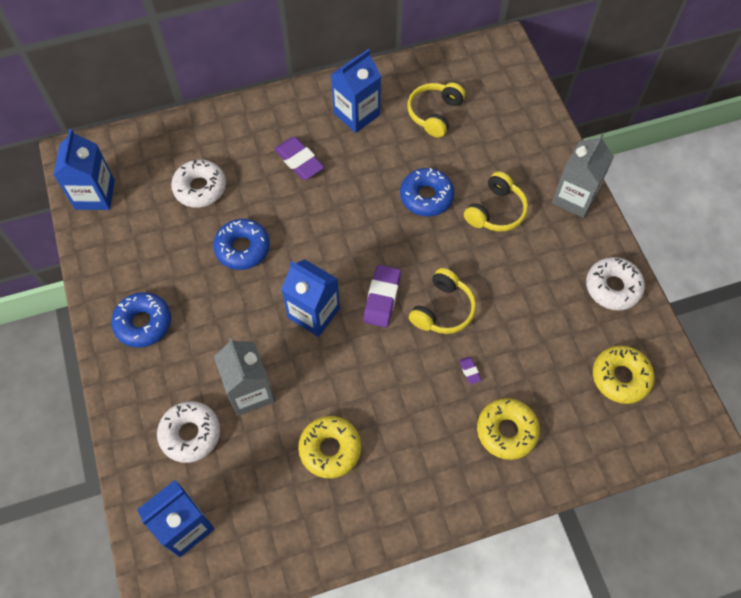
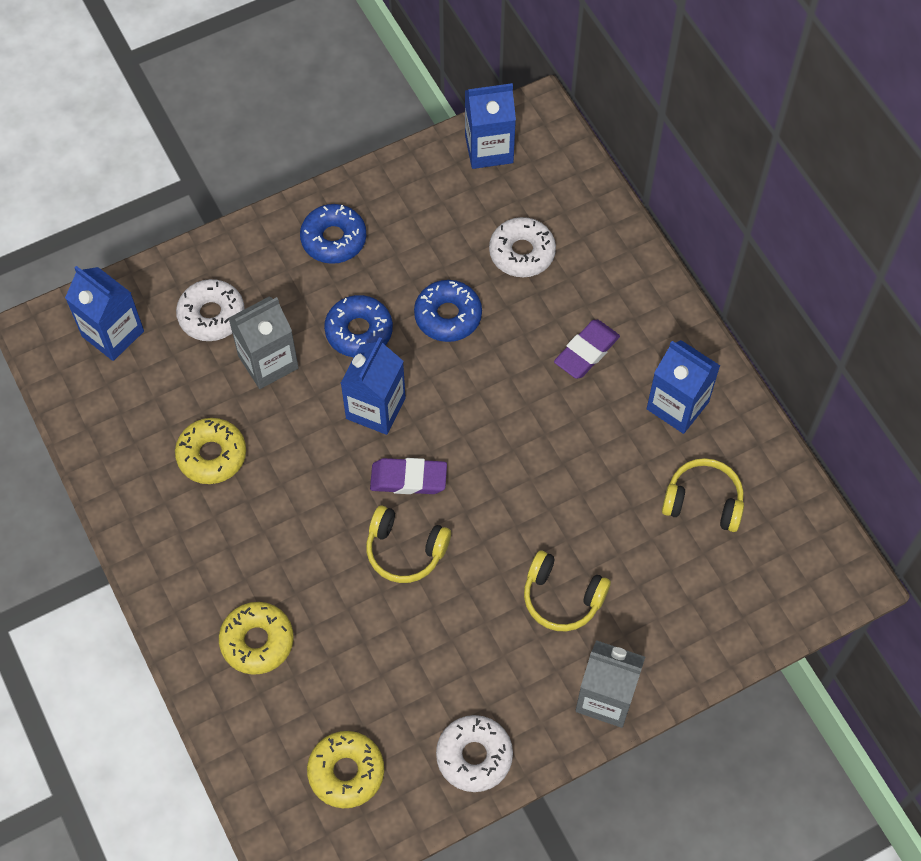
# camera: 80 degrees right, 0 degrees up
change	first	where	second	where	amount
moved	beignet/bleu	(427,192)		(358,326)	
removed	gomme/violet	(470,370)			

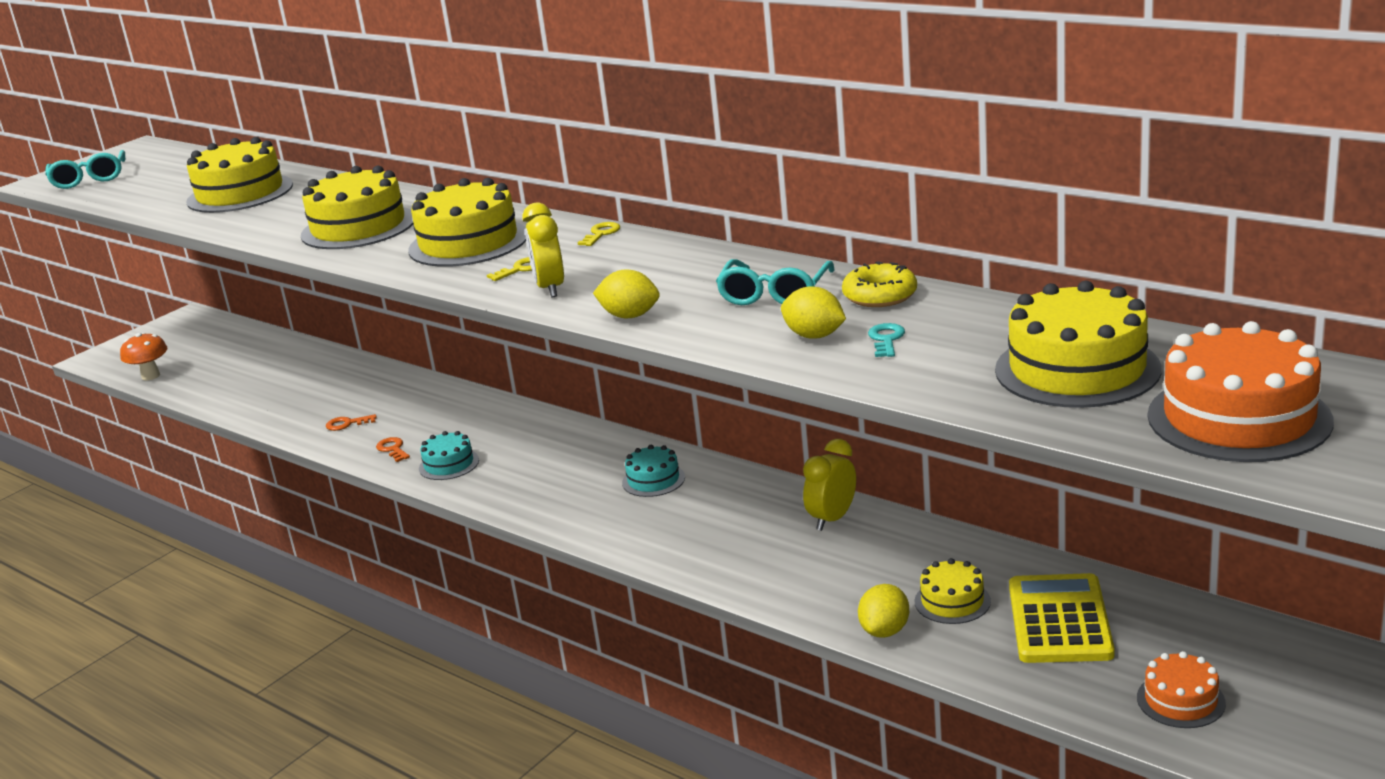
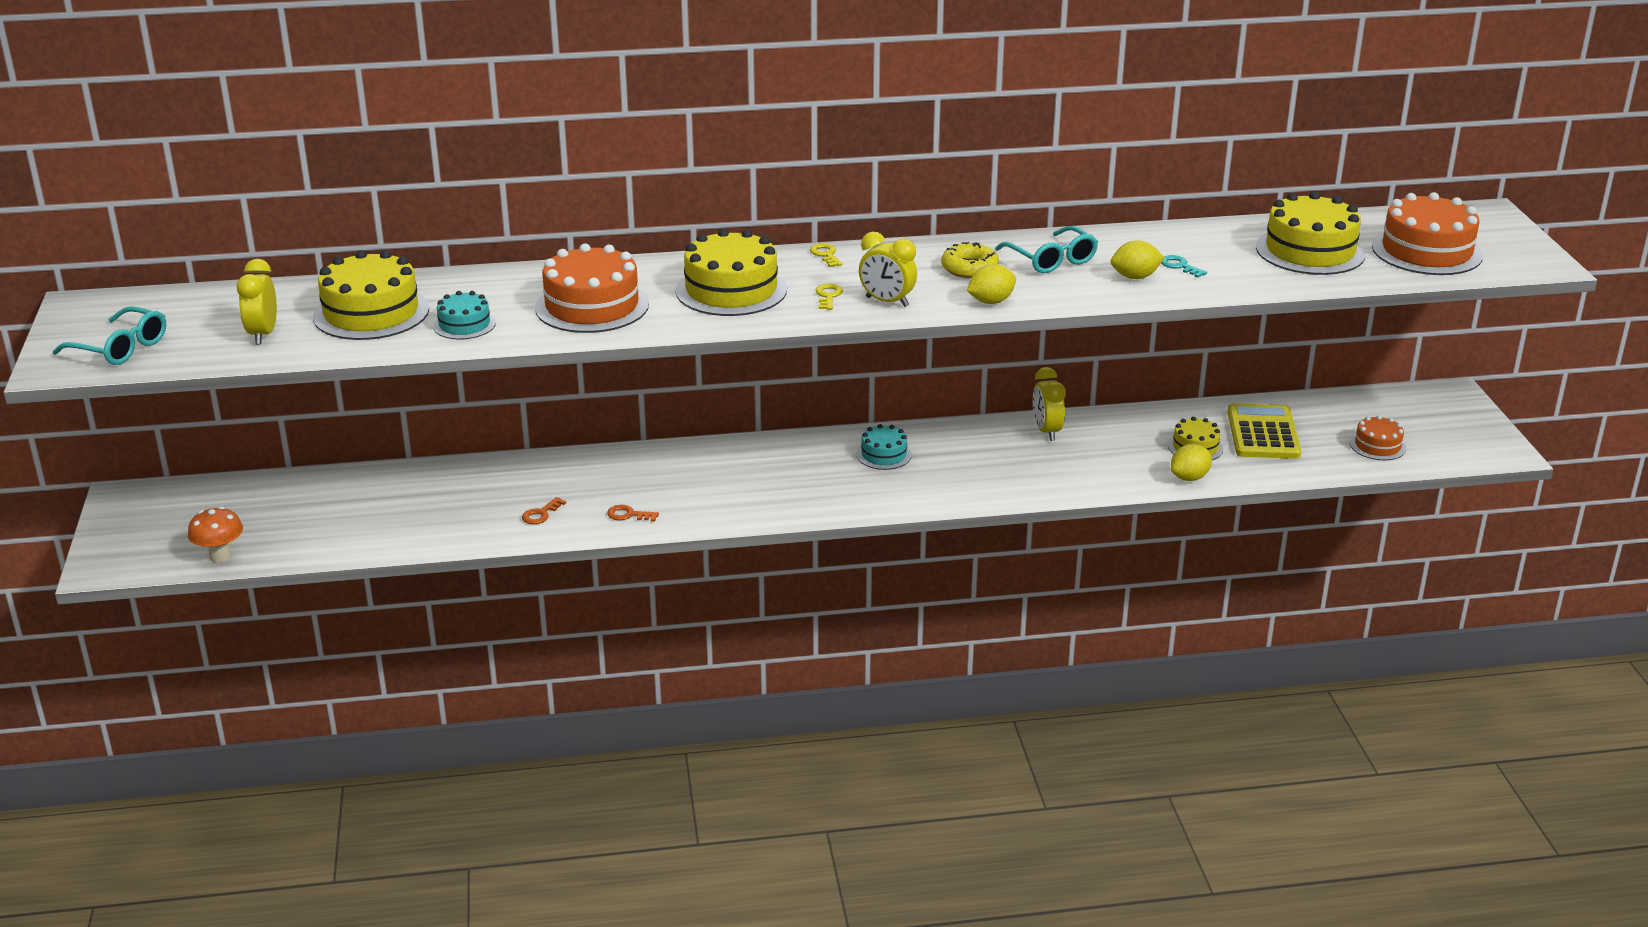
# camera: 50 degrees left, 5 degrees up
change	first	where	second	where	amount
recoloured	gâteau/jaune	(357,207)	gâteau/orange	(592,288)	
moved	gâteau/turquoise	(449,455)		(464,315)	
moved	beignet/jaune	(879,284)		(970,260)	
turned	citron/jaune	(883,611)		(1191,462)	75 degrees clockwise
turned	calculatrice/jaune	(1062,618)		(1264,431)	45 degrees clockwise
added			réveil/jaune	(257,301)	

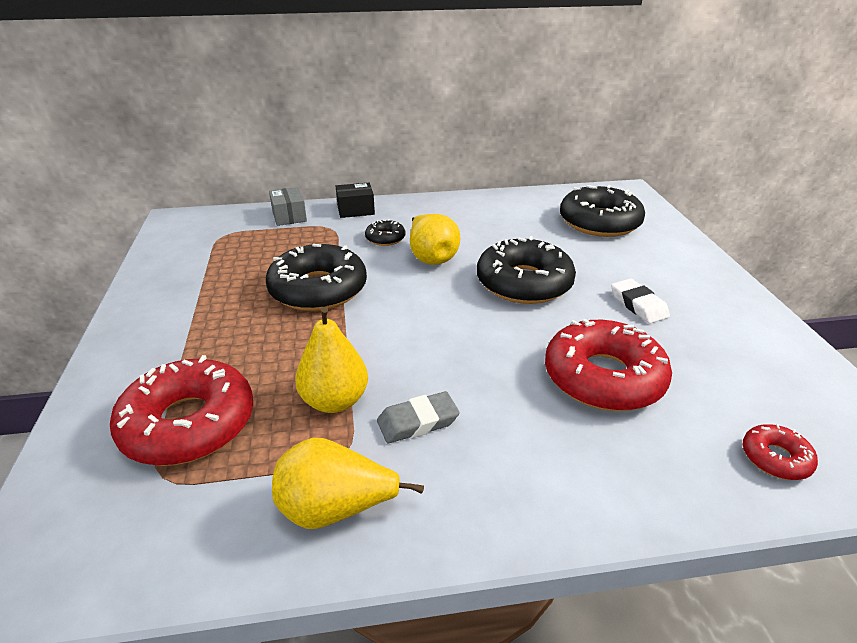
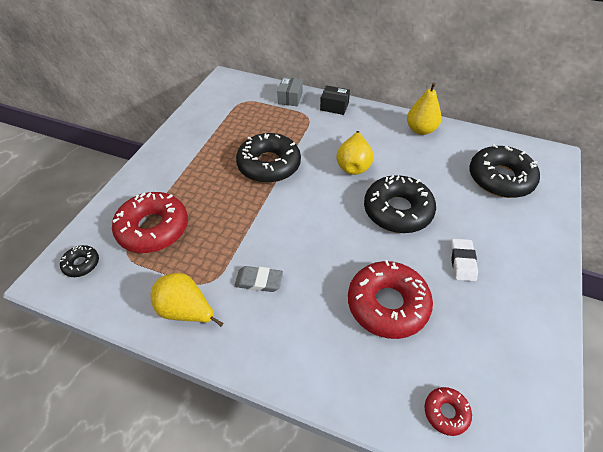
# camera: 30 degrees right, 15 degrees up
change	first	where	second	where	amount
moved	poire/jaune	(331,359)		(424,109)	
moved	beignet/noir	(385,232)		(79,261)	

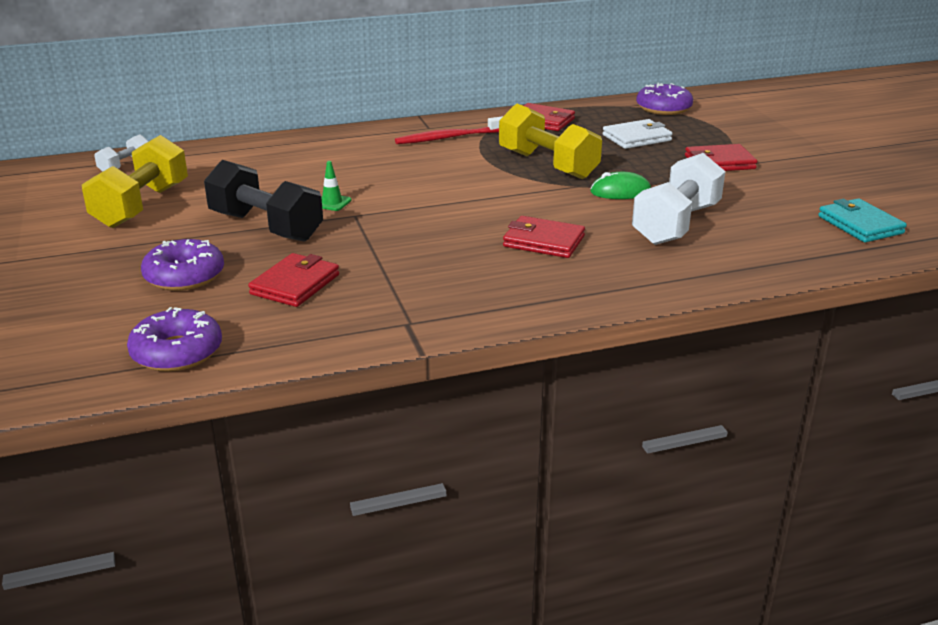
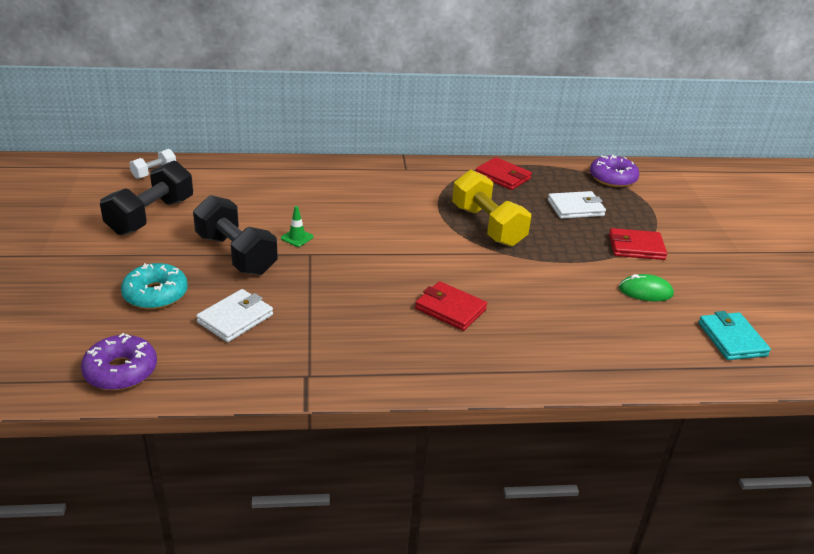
# camera: 10 degrees right, 5 degrees up
change	first	where	second	where	amount
recoloured	haltère/jaune	(135,181)	haltère/noir	(146,197)	
recoloured	beignet/violet	(182,265)	beignet/turquoise	(154,286)	
recoloured	portefeuille/rouge	(293,280)	portefeuille/blanc	(234,315)	
removed	brosse à dents/rouge	(449,130)			
moved	souris/vert	(620,185)		(646,288)	
removed	haltère/blanc	(679,199)			

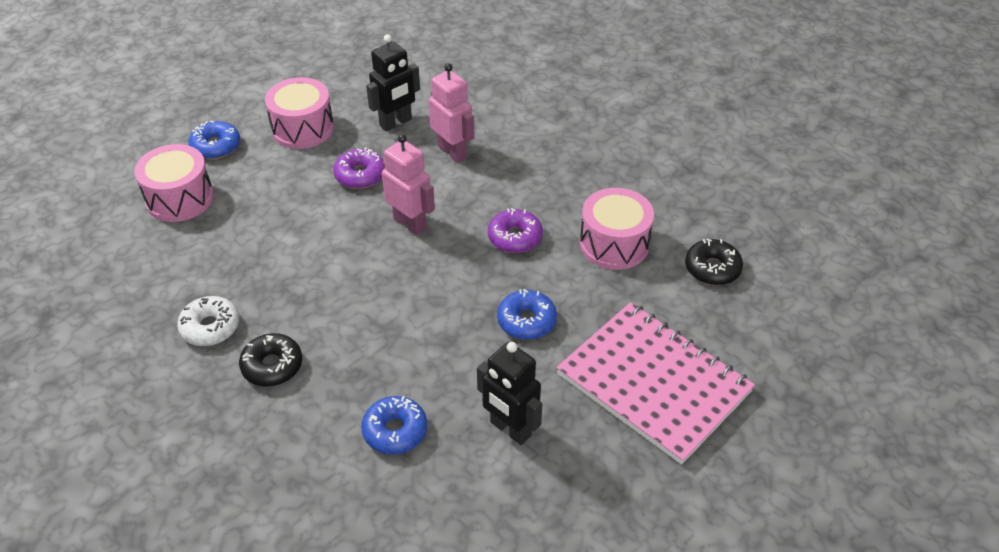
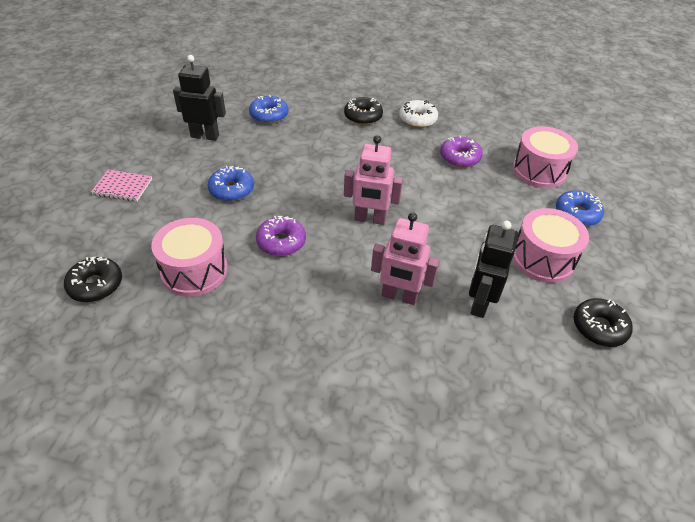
# camera: 145 degrees right, 0 degrees up
change	first	where	second	where	amount
moved	beignet/violet	(358,168)		(461,151)	
resized	carnet/rose	(656,383)		(121,185)	x0.42
added			beignet/noir	(603,322)	

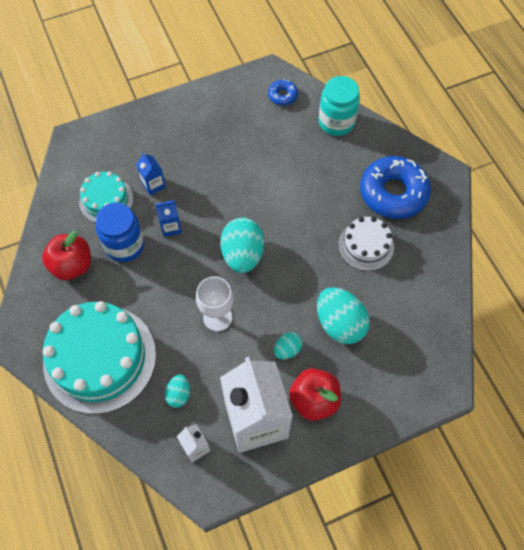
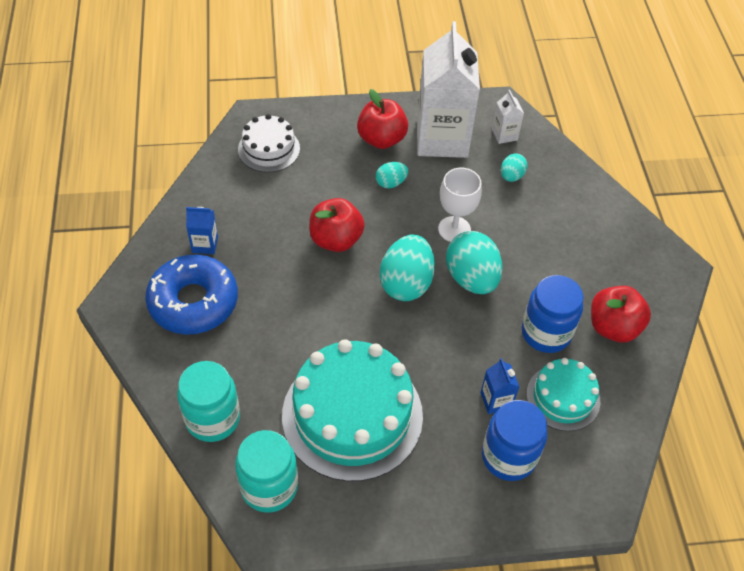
# camera: 165 degrees left, 10 degrees down
change	first	where	second	where	amount
moved	gâteau/turquoise	(99,357)		(352,410)	
moved	brique de lait/bleu	(168,218)		(202,230)	
replaced	beignet/bleu	(283,92)	bocal/turquoise	(266,471)	
moved	œuf/turquoise	(343,315)		(474,262)	
moved	gâteau/blanc	(366,244)		(269,143)	
added			pomme/rouge	(337,225)	
added			bocal/bleu	(514,440)	

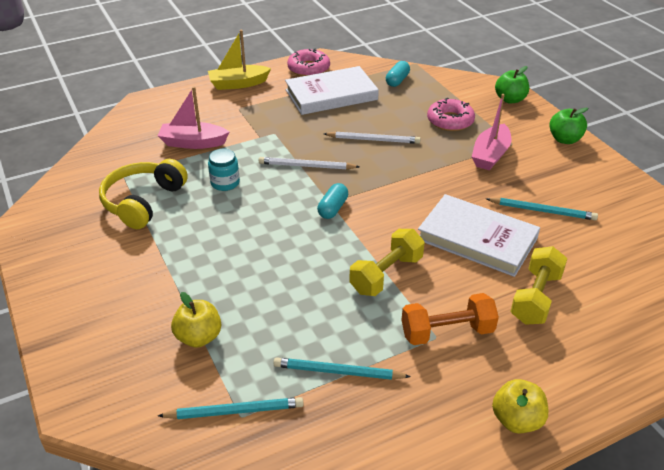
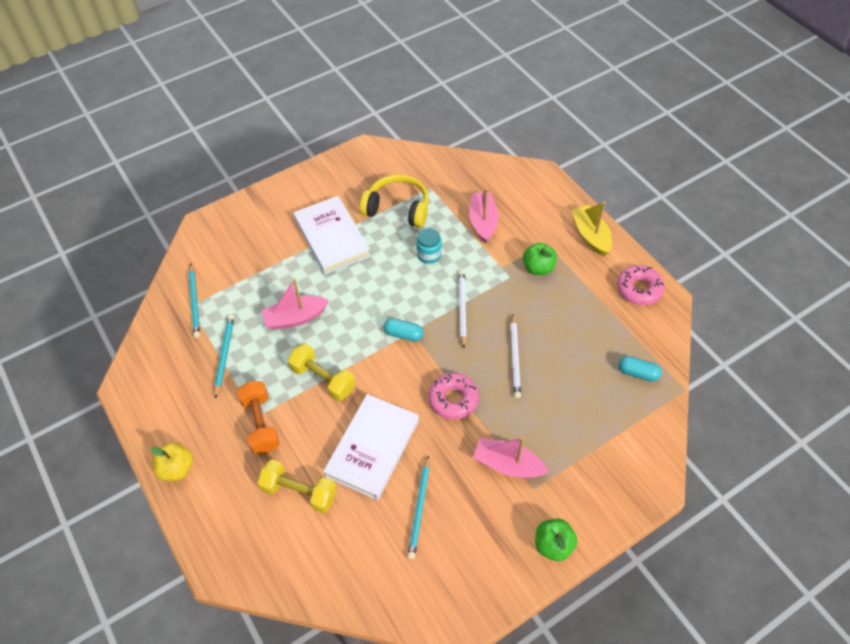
# camera: 85 degrees right, 15 degrees up
change	first	where	second	where	amount
removed	pomme/jaune	(196,320)			
moved	livre/blanc	(332,90)		(332,235)	
moved	beignet/rose	(451,114)		(453,396)	
moved	pomme/vert	(512,85)		(540,259)	
added			bateau/rose	(295,304)	

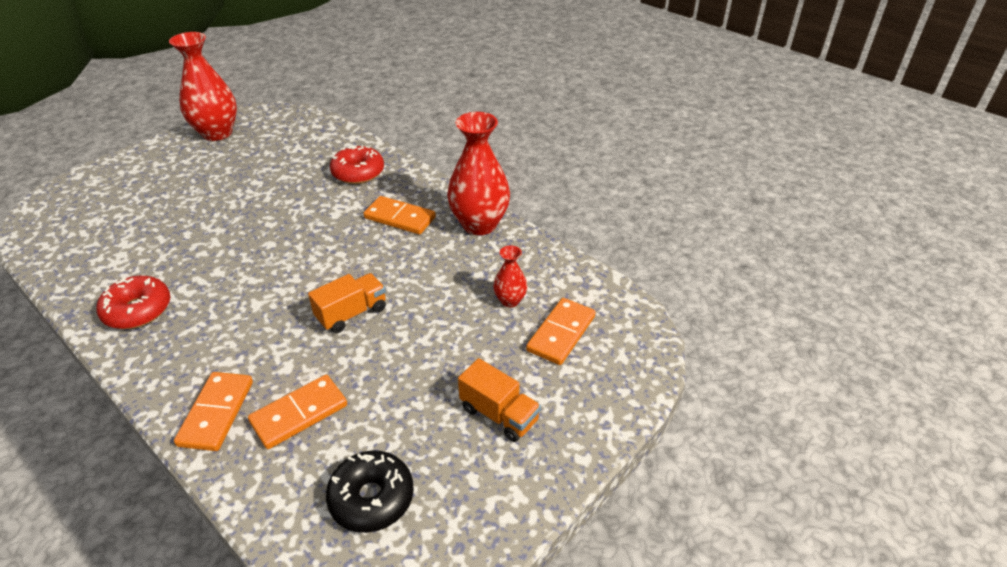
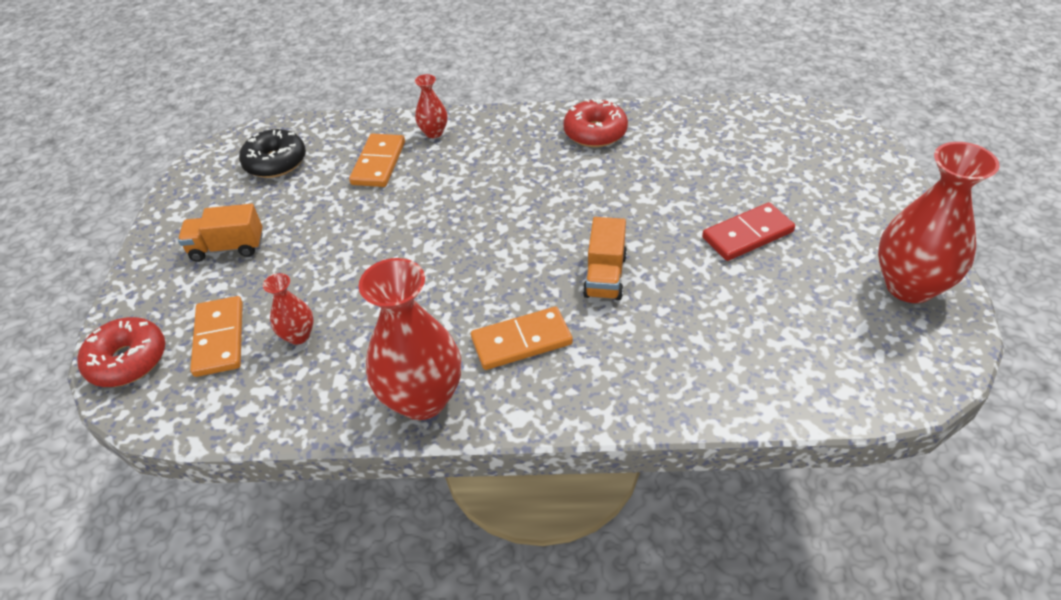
# camera: 140 degrees right, 5 degrees up
change	first	where	second	where	amount
replaced	domino/orange	(213,411)	vase/rouge	(431,106)	
moved	camion/orange	(347,303)		(605,258)	
moved	beignet/rouge	(357,164)		(121,352)	
added			domino/rouge	(748,231)	

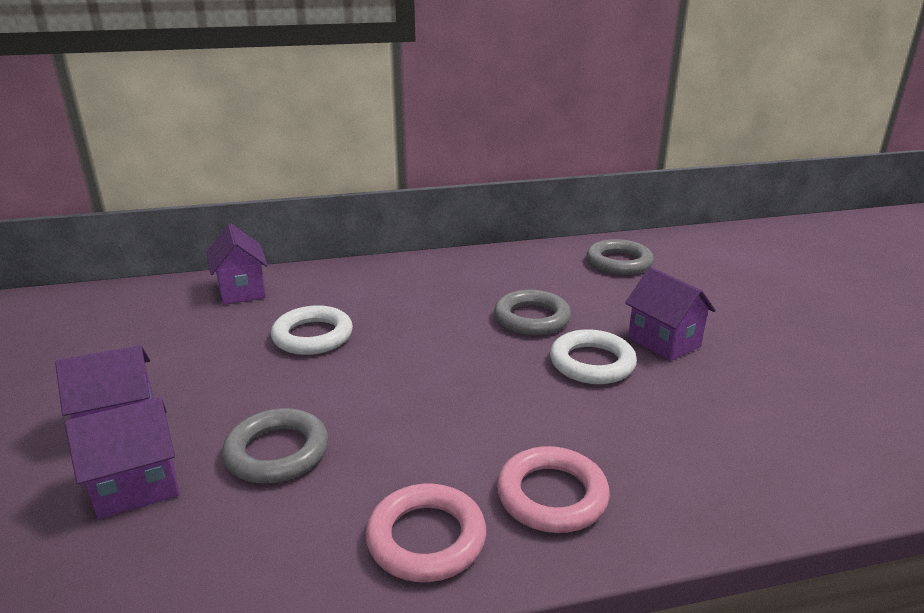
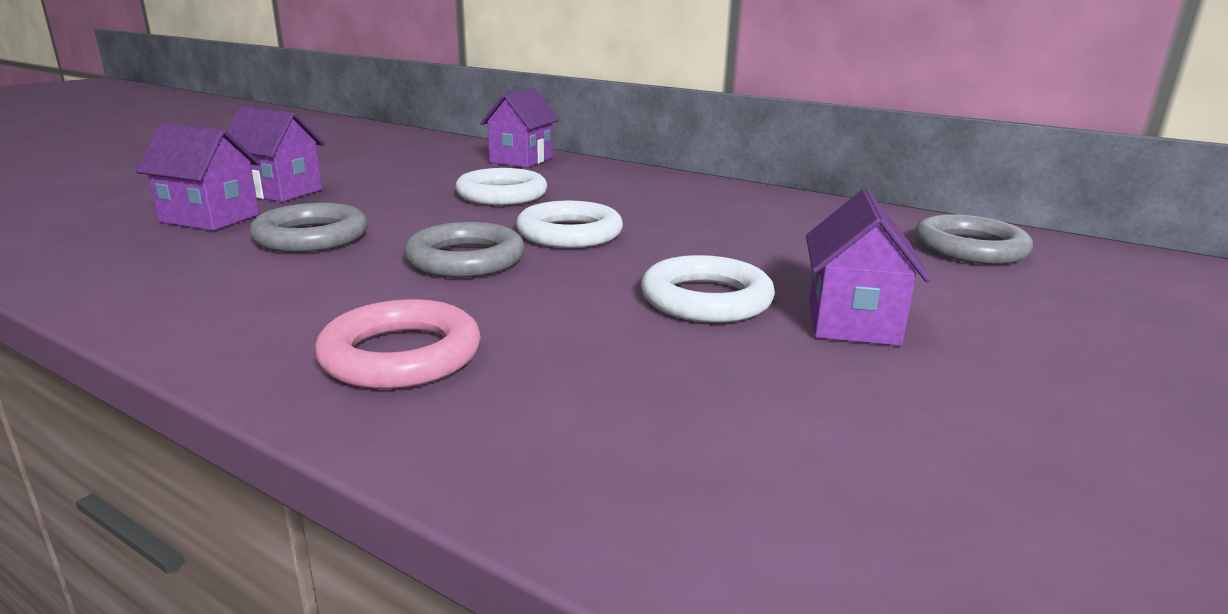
# camera: 45 degrees right, 5 degrees down
change	first	where	second	where	amount
removed	anneau/rose	(426,533)			
moved	anneau/gris	(532,313)		(464,250)	
added			anneau/blanc	(569,224)	

